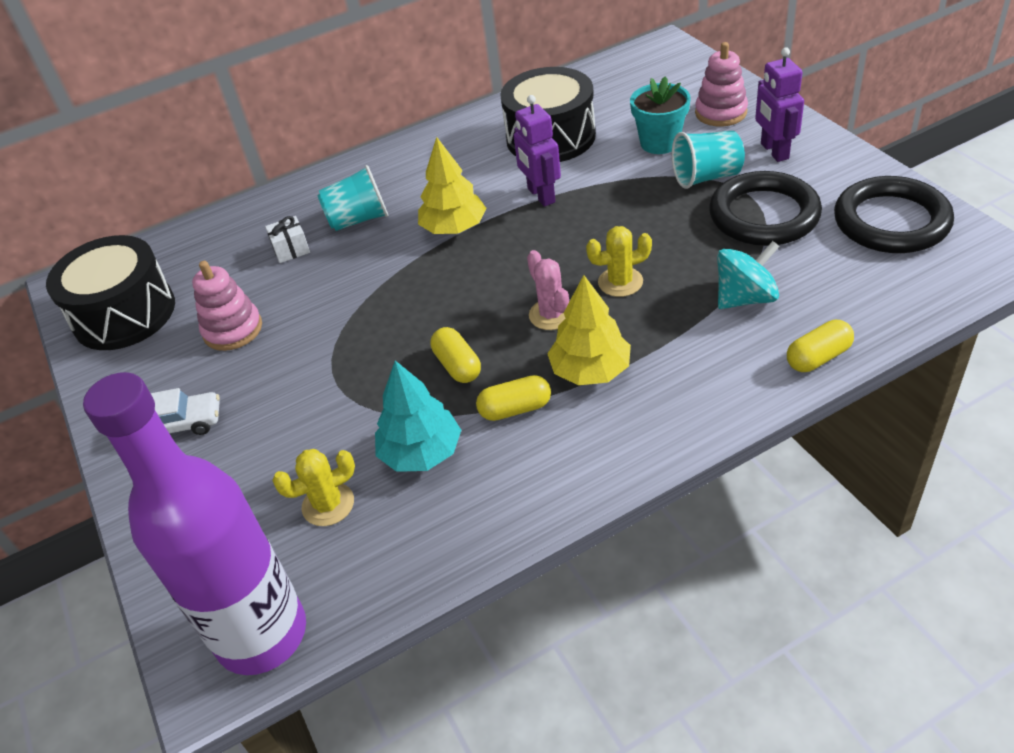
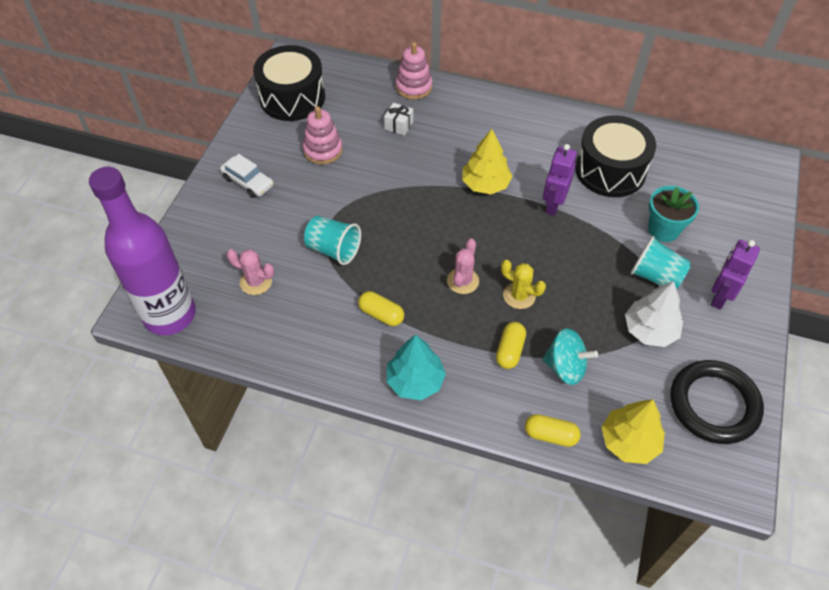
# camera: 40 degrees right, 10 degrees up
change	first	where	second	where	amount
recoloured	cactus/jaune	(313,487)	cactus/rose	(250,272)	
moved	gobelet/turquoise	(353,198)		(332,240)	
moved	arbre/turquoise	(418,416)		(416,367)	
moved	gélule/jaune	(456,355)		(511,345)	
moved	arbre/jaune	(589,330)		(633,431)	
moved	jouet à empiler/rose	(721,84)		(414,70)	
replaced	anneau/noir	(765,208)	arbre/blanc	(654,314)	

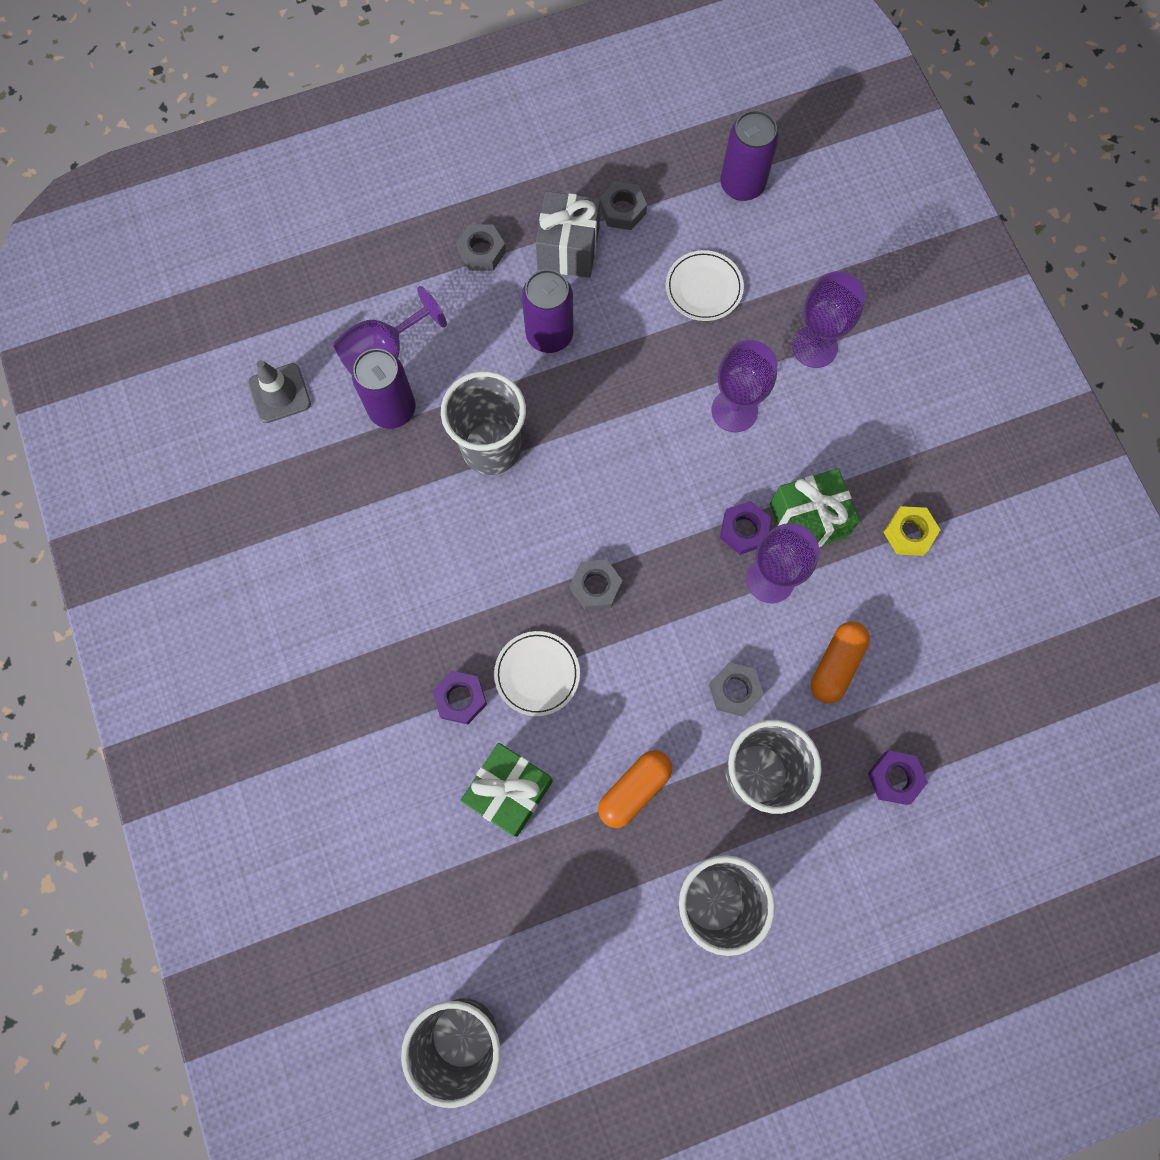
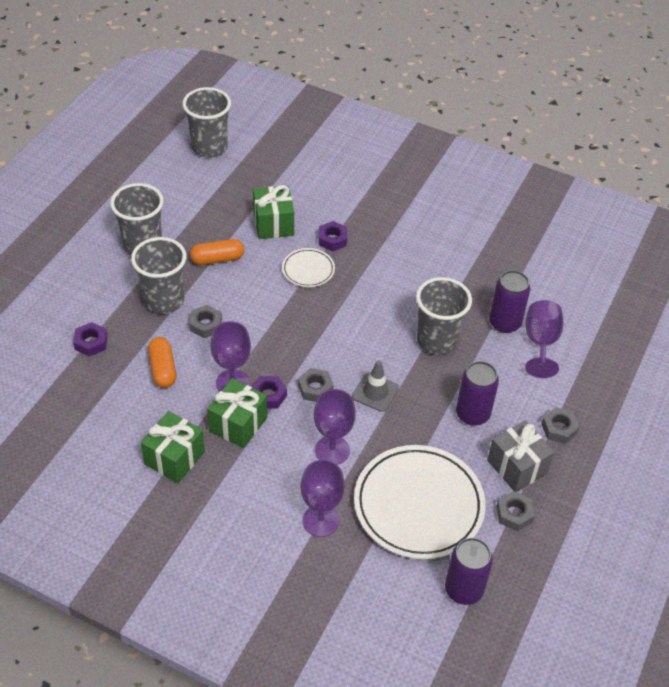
# camera: 135 degrees right, 25 degrees down
change	first	where	second	where	amount
moved	cône de chantier/gris	(279,391)		(375,386)	
moved	écrou/gris	(596,585)		(316,385)	
turned	gélule/orange	(635,789)		(217,252)	75 degrees clockwise
resized	assiette/blanc	(705,285)		(420,502)	x2.11
replaced	écrou/jaune	(911,531)	cadeau/vert	(173,447)	

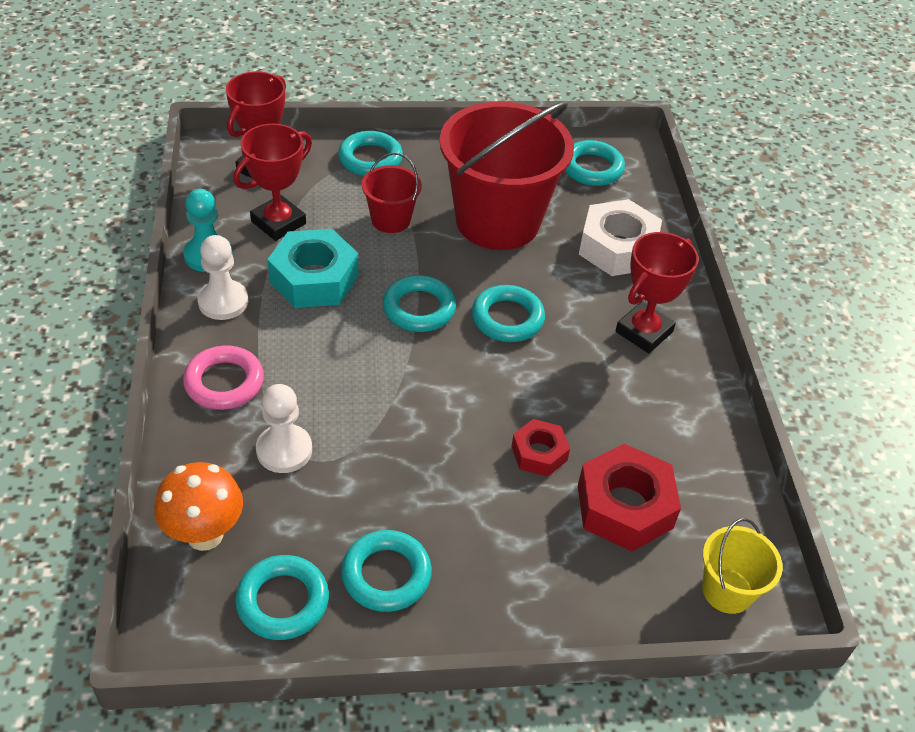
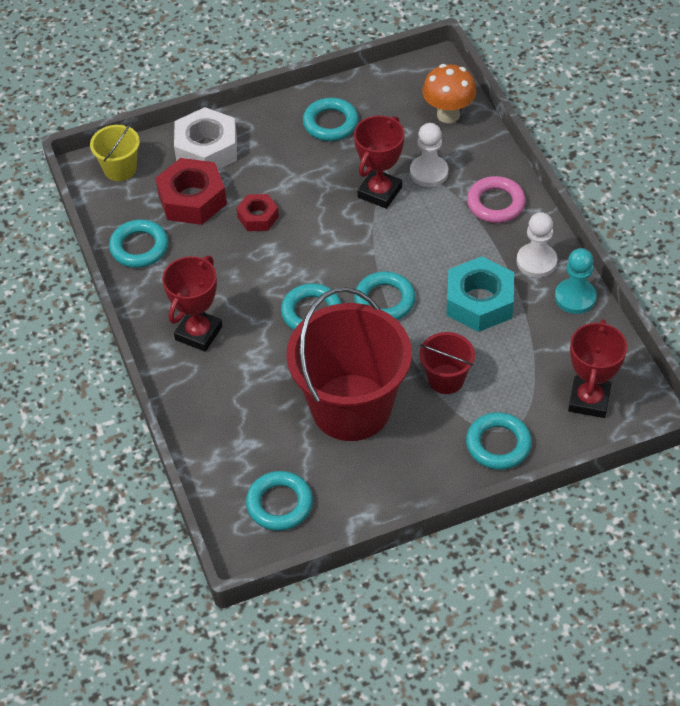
# camera: 170 degrees right, 5 degrees up
change	first	where	second	where	amount
moved	trophée/rouge	(272,182)		(379,162)	
moved	anneau/turquoise	(282,597)		(138,243)	
moved	écrou/blanc	(620,237)		(205,138)	

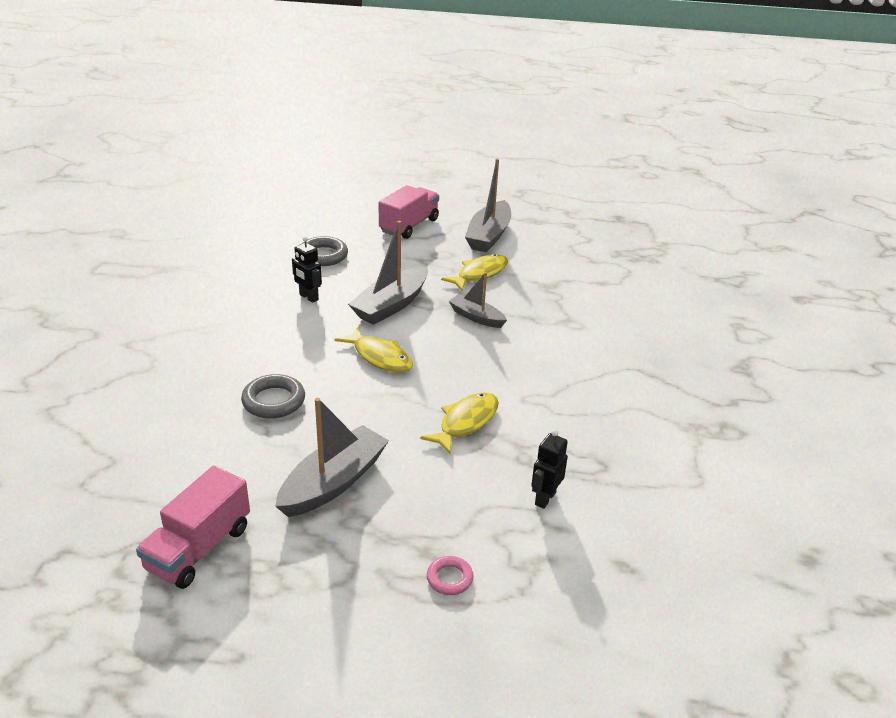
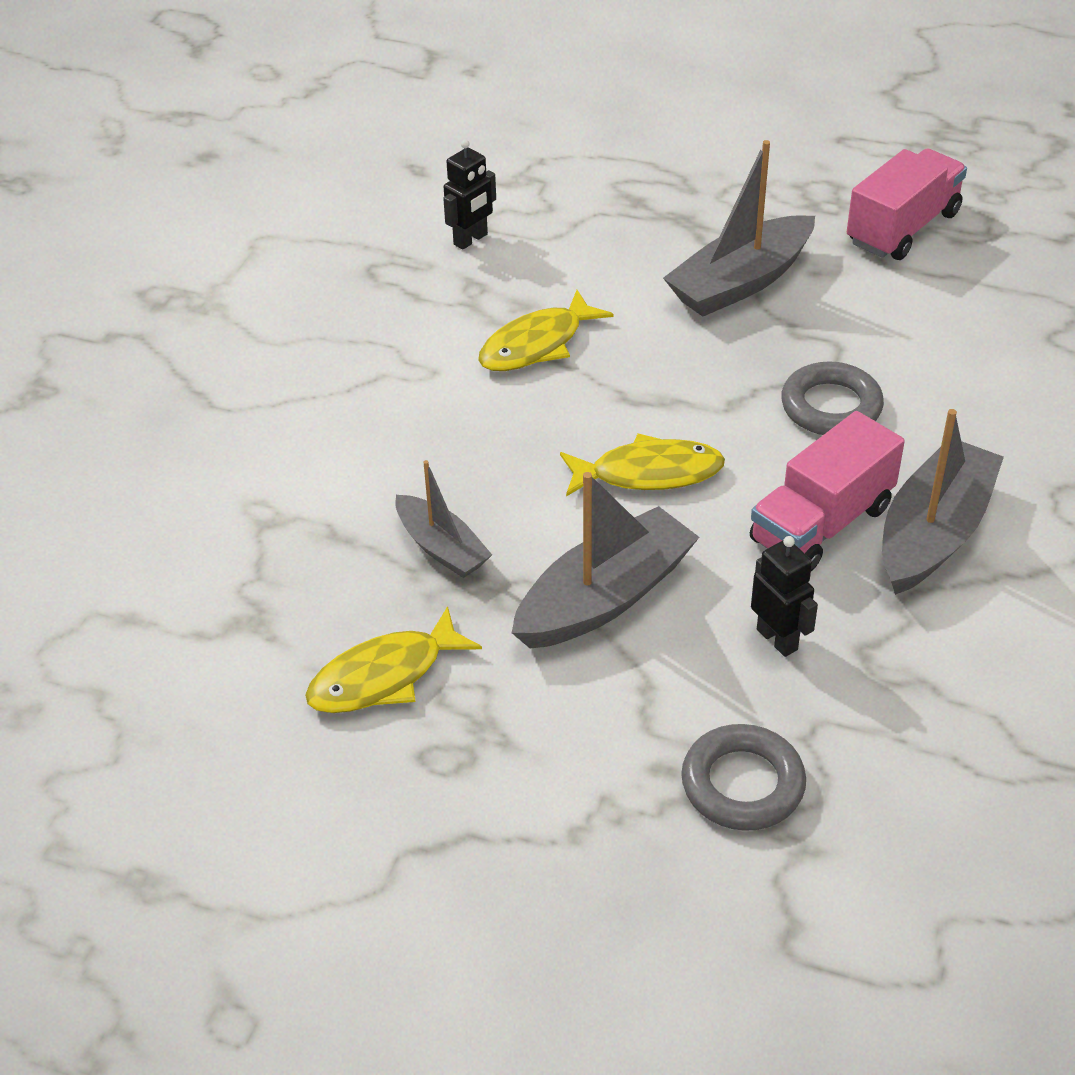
# camera: 165 degrees left, 10 degrees up
change	first	where	second	where	amount
turned	poisson/jaune	(374,349)		(642,464)	120 degrees clockwise
moved	camion/rose	(409,212)		(827,491)	
removed	anneau/rose	(450,575)			
moved	bateau/gris	(488,205)		(943,502)	

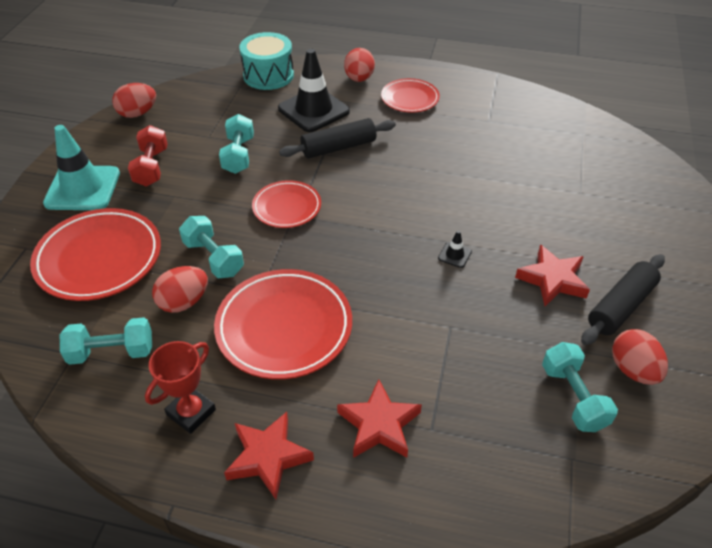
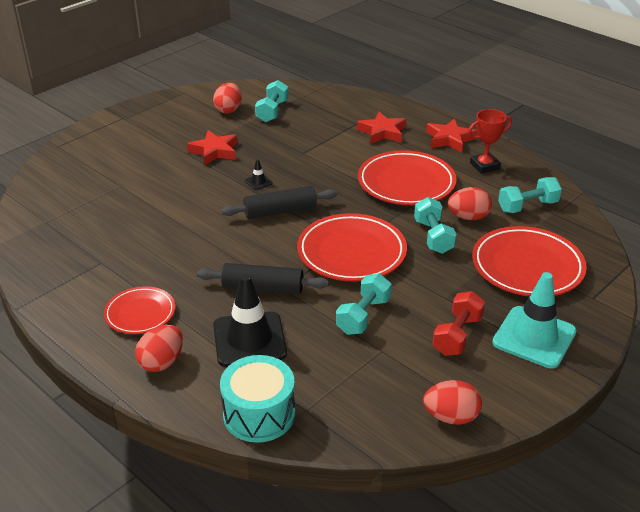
# camera: 150 degrees left, 10 degrees down
change	first	where	second	where	amount
turned	haltère/turquoise	(106,341)		(530,195)	45 degrees counterclockwise
resized	assiette/rouge	(286,204)		(352,247)	x1.69
moved	rouleau à pâtisserie/noir	(623,299)		(279,202)	

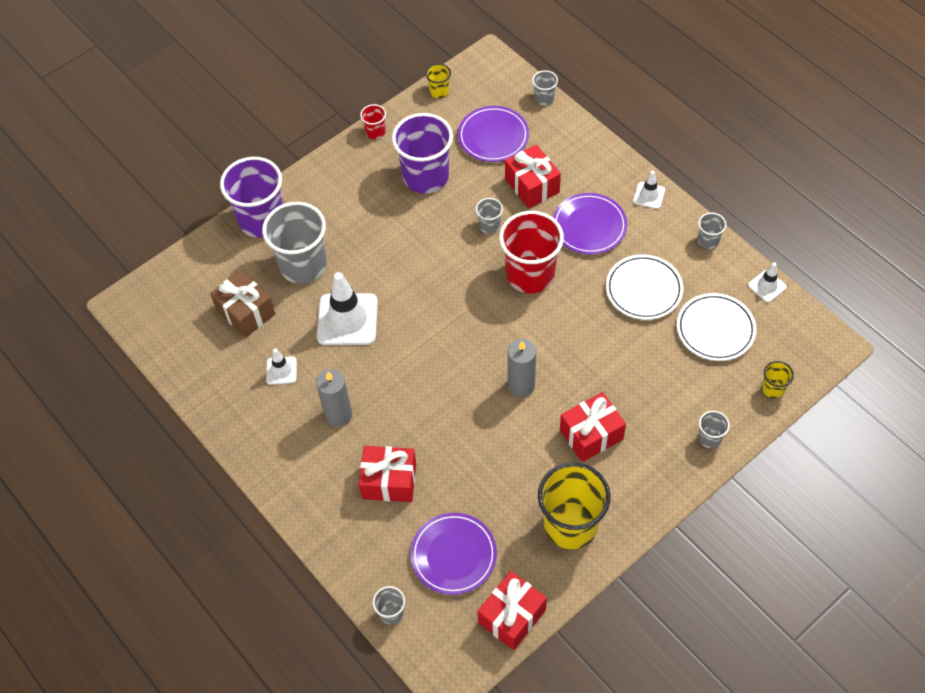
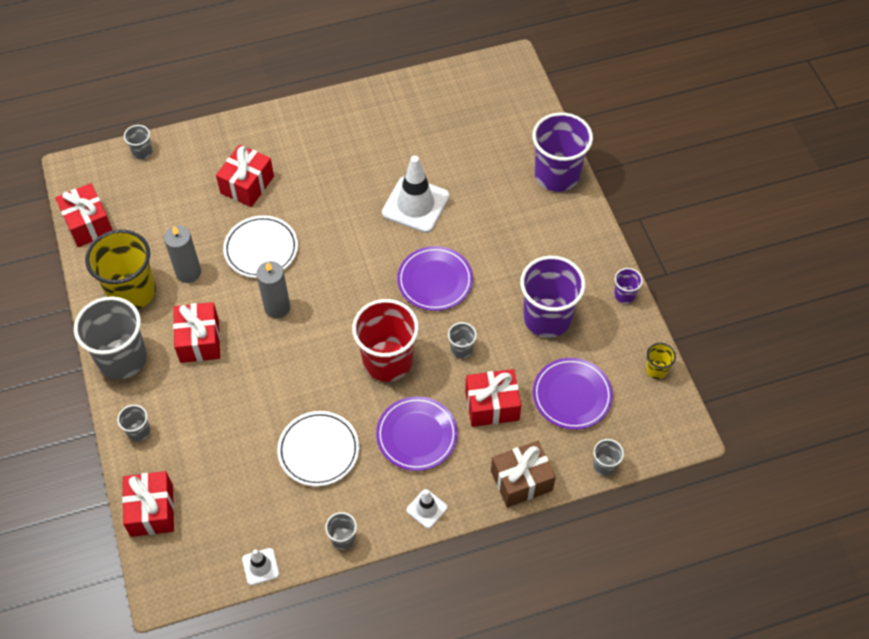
# camera: 110 degrees right, 0 degrees up
change	first	where	second	where	amount
moved	cadeau/marron	(242,304)		(523,474)	
moved	gobelet/gris	(294,243)		(110,337)	
removed	cône de chantier/blanc	(281,367)			
moved	bougie/gris	(334,398)		(182,254)	
recoloured	gobelet/rouge	(373,121)	gobelet/violet	(628,286)	
moved	assiette/violet	(453,554)		(435,278)	
moved	assiette/blanc	(716,327)		(260,246)	
replaced	gobelet/jaune	(778,379)	cadeau/rouge	(148,504)	

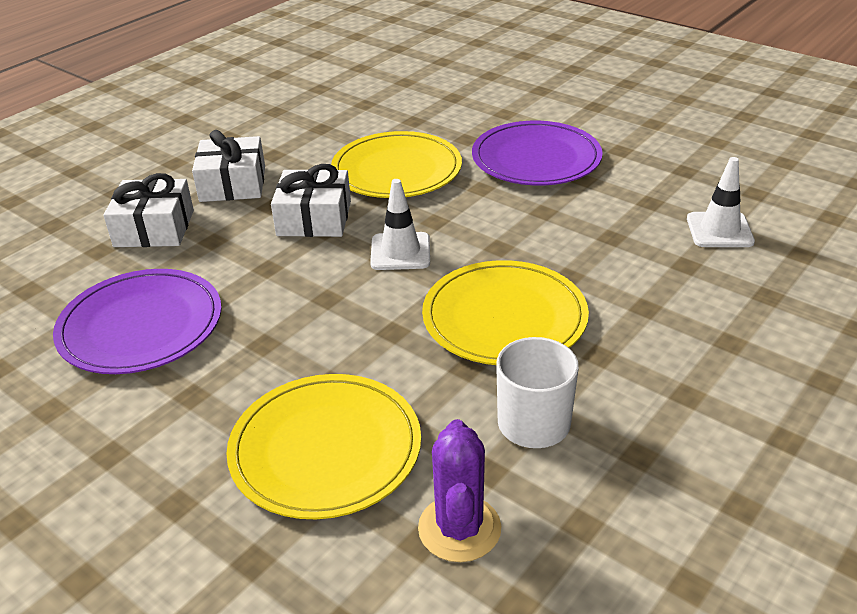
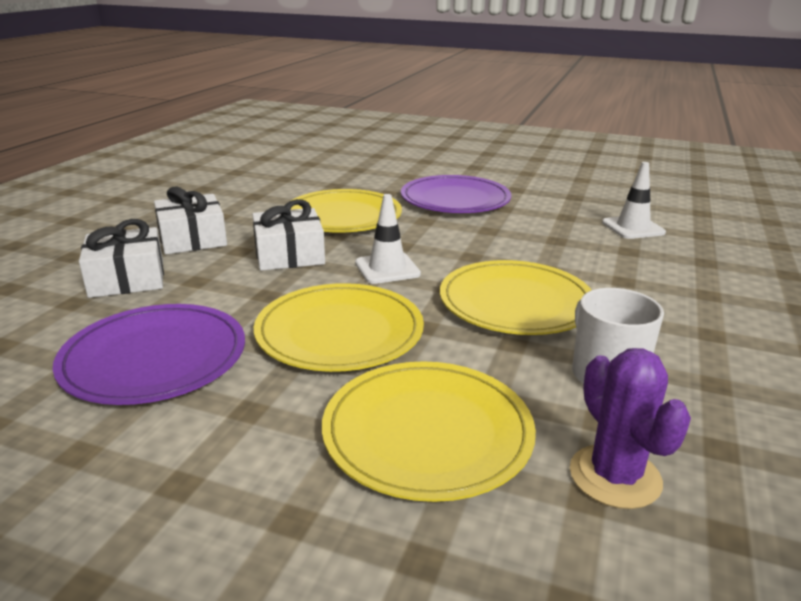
# camera: 20 degrees left, 10 degrees down
change	first	where	second	where	amount
added			assiette/jaune	(339,327)	

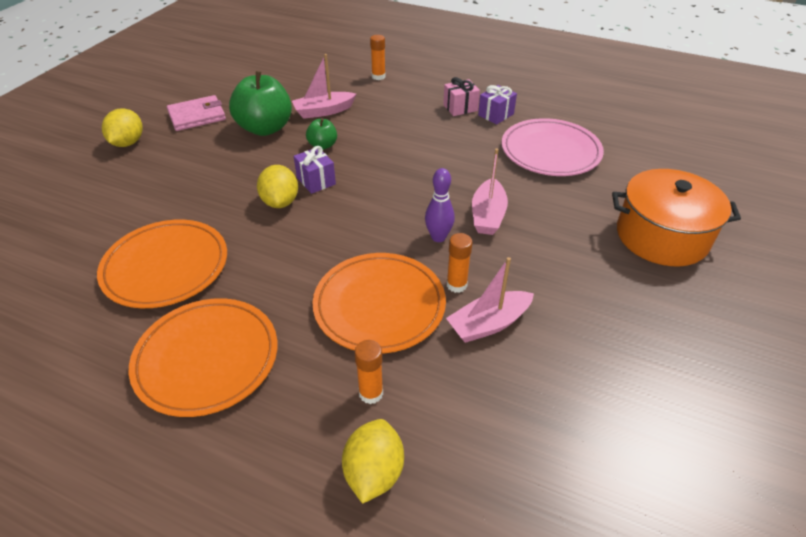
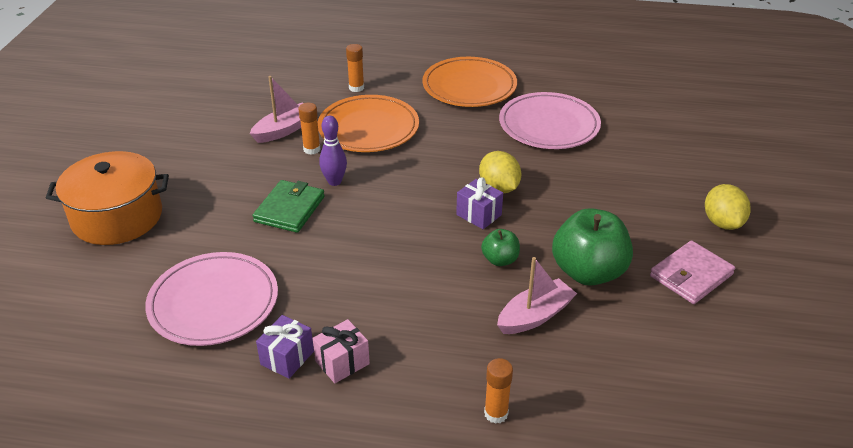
# camera: 165 degrees right, 5 degrees down
change	first	where	second	where	amount
recoloured	assiette/orange	(162,264)	assiette/rose	(550,120)	
removed	citron/jaune	(373,461)			
replaced	bateau/rose	(490,192)	portefeuille/vert	(288,206)	

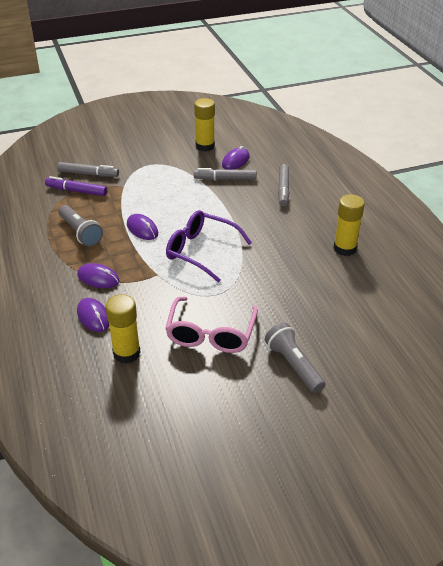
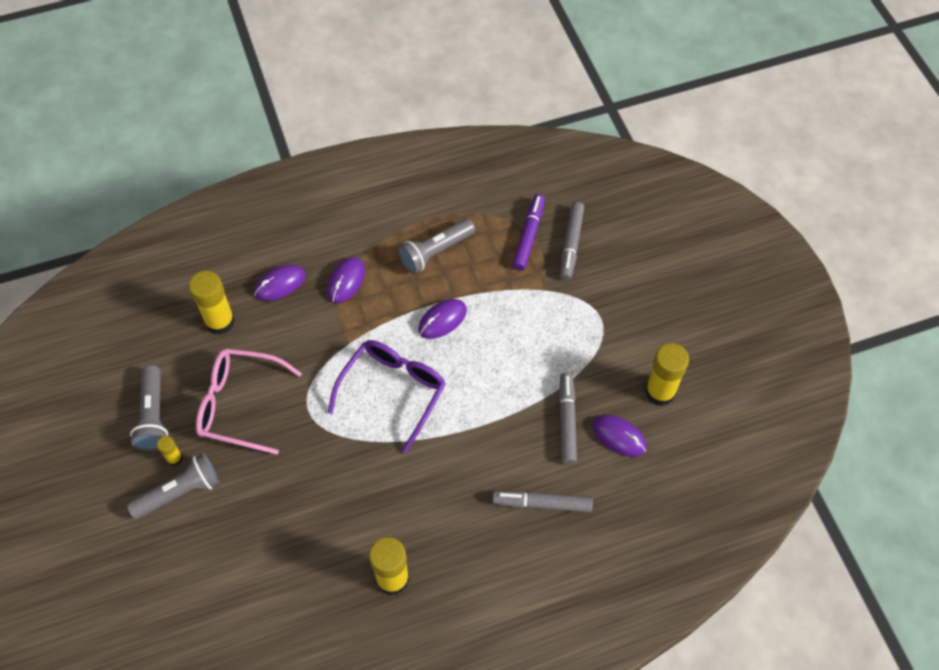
# camera: 90 degrees right, 20 degrees up
change	first	where	second	where	amount
added			lampe de poche/gris	(149,408)	
added			bâton de colle/jaune	(170,451)	

